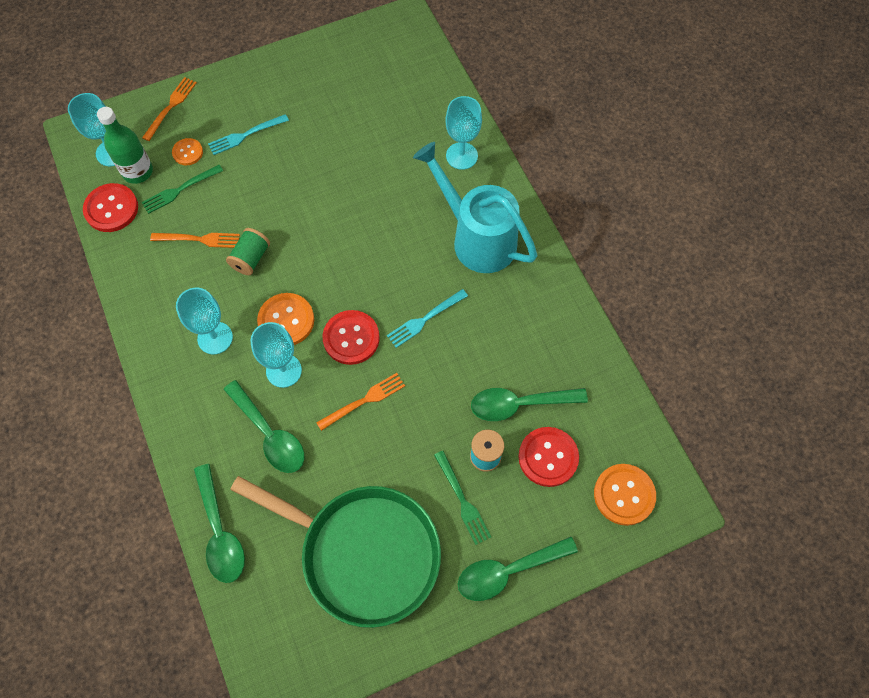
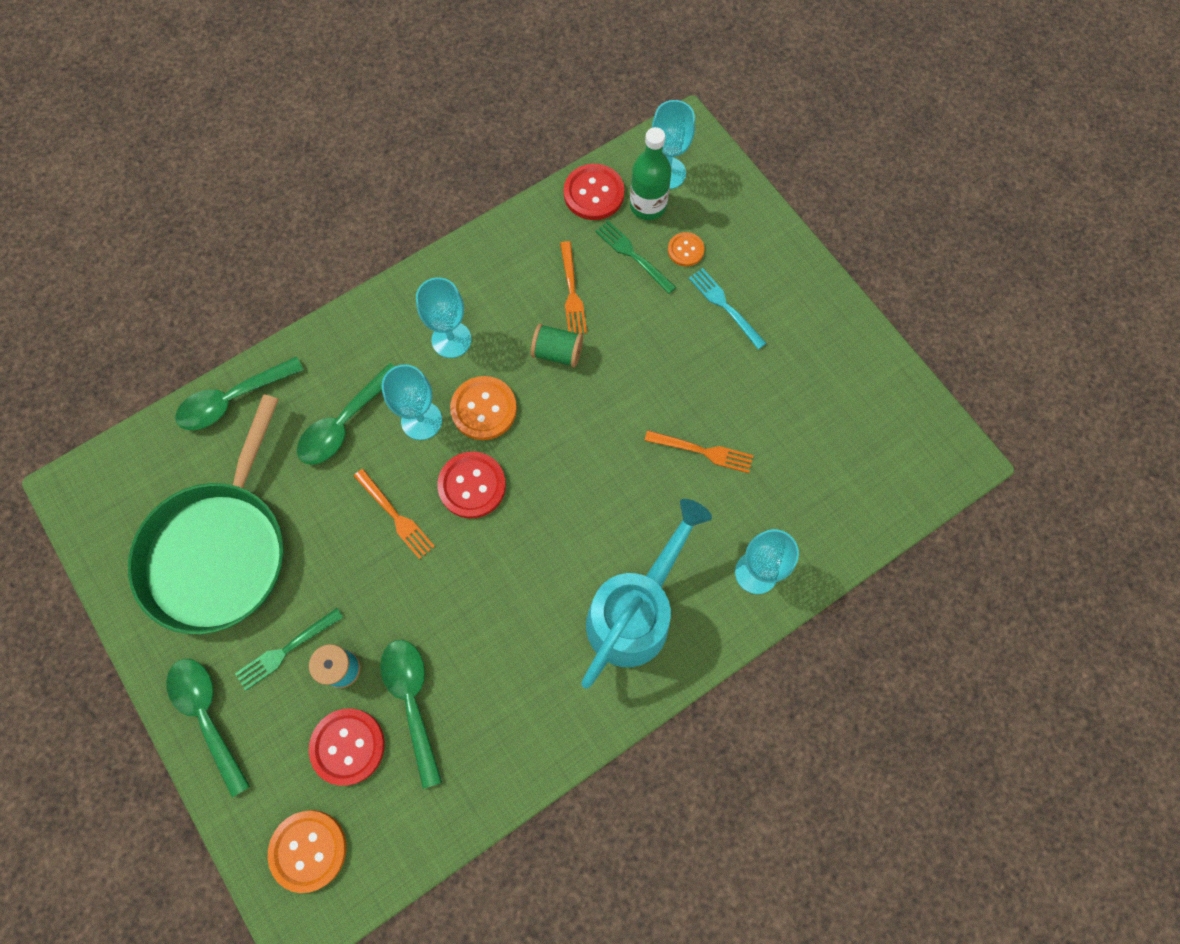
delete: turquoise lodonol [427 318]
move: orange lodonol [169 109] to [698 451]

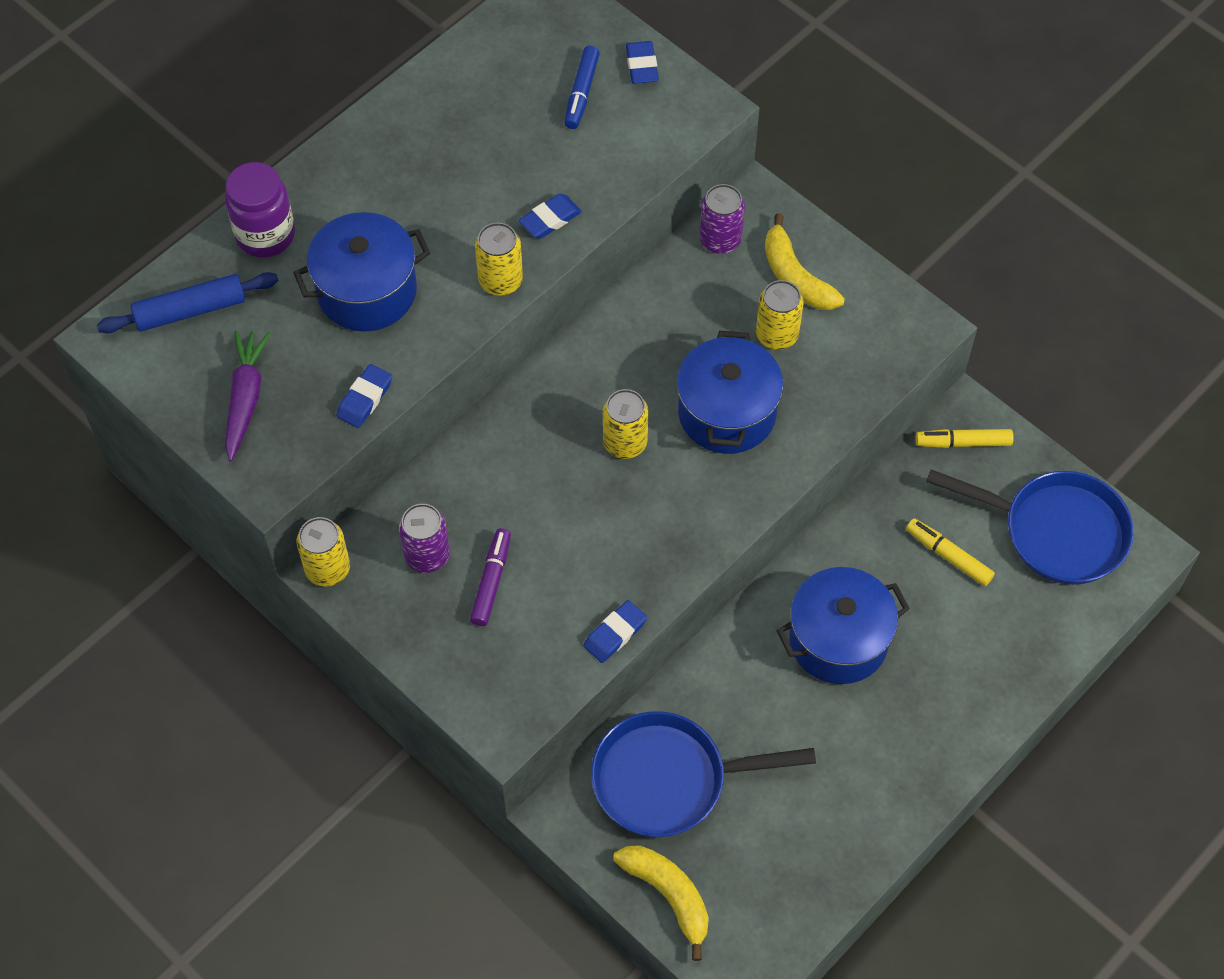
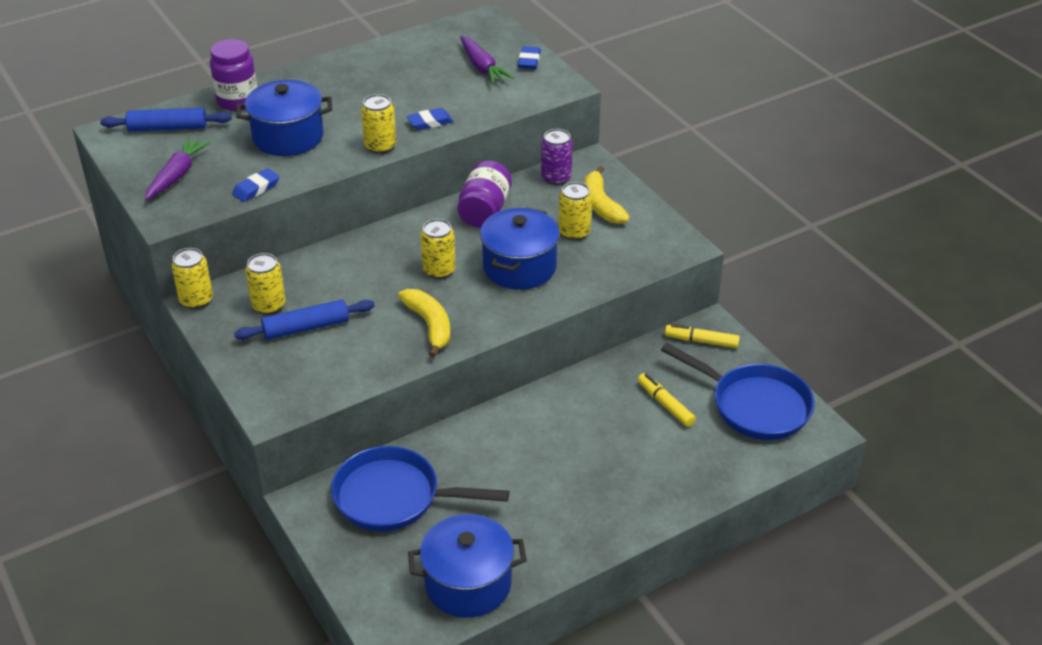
delete: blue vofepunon [615 631]
insert: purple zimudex [485 193]
move: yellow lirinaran [661 903] to [424 323]; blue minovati [843 625] to [467 566]
replace: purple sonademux [490 577] to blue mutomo [304 320]; blue sonademux [582 87] to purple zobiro [487 60]
recolor: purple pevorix [424 538] to yellow pevorix [266 284]

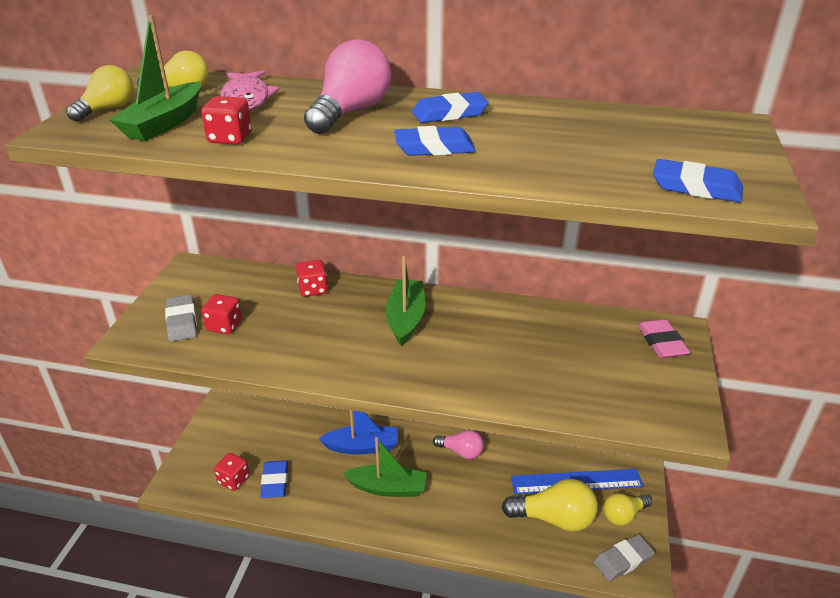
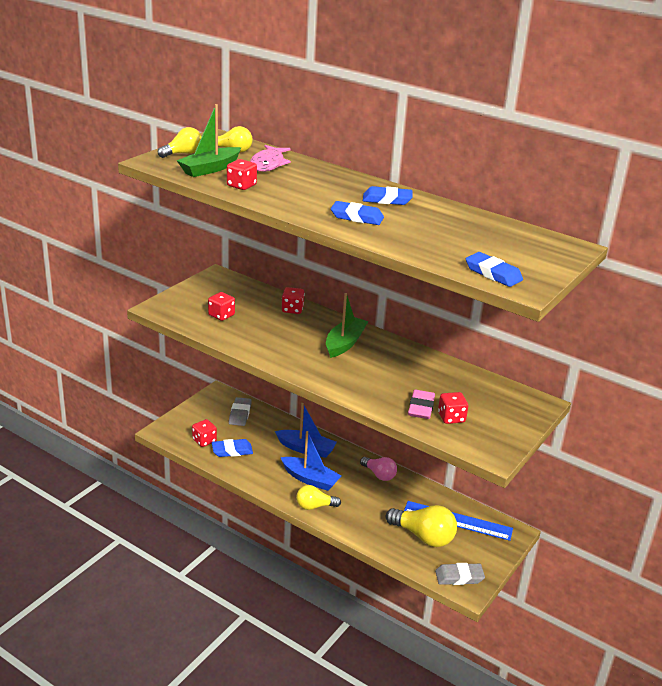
delete: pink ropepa [347 86]
insert: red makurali [453 408]
move: grey vofepunon [181 318] to [240 411]; yellow ropepa [627 509] to [318 497]; pink vofepunon [664 338] to [421 404]
recolor: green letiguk [385 467] to blue letiguk [310 461]
rotate: blue vofepunon [274 479] = [232 448] 60 degrees clockwise

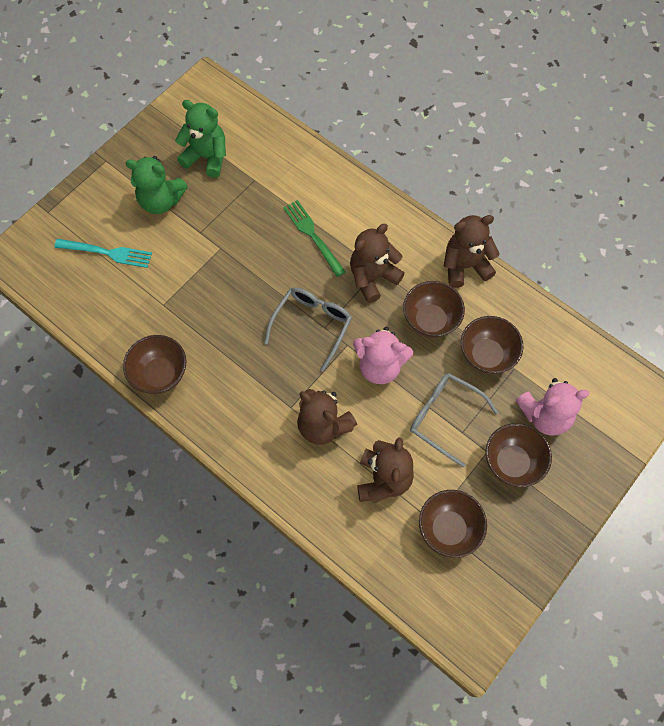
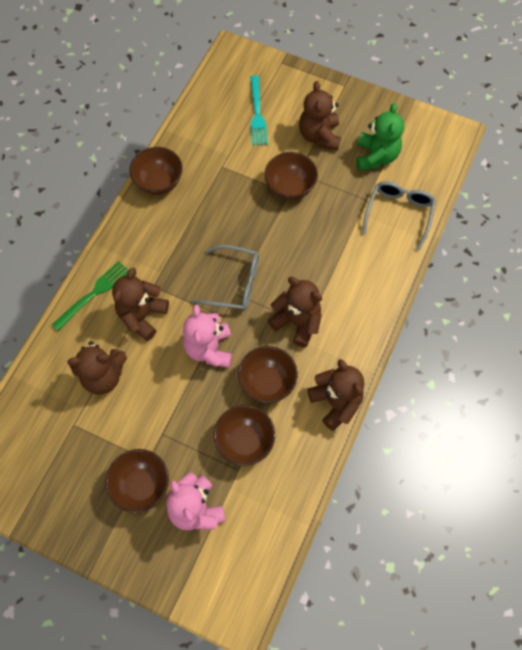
move: green lodonol [314 238] to [90 296]; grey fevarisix [454 420] to [399 215]; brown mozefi [453 524] to [291 176]
recolor: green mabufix [156 185] to brown mabufix [320 115]

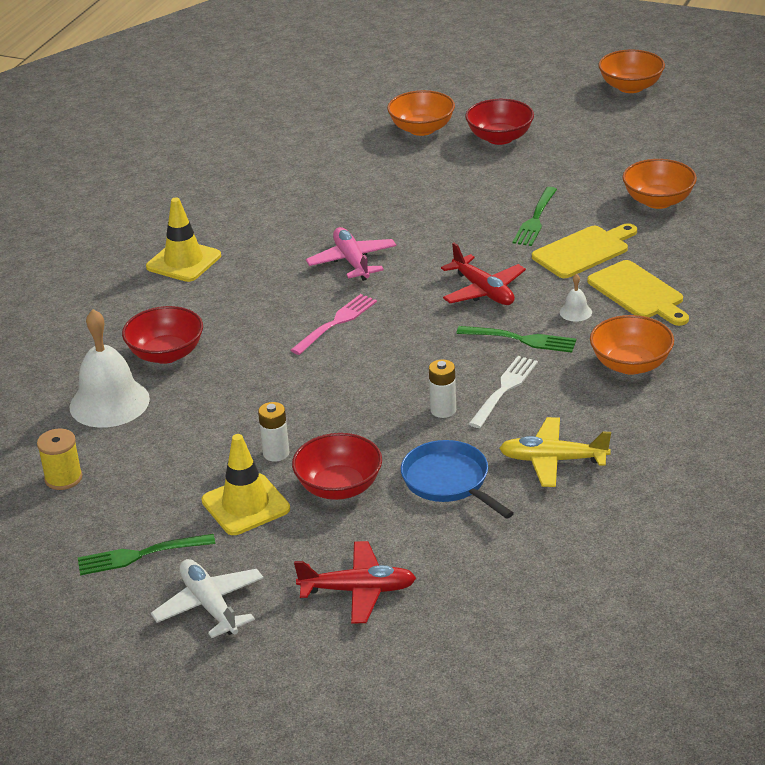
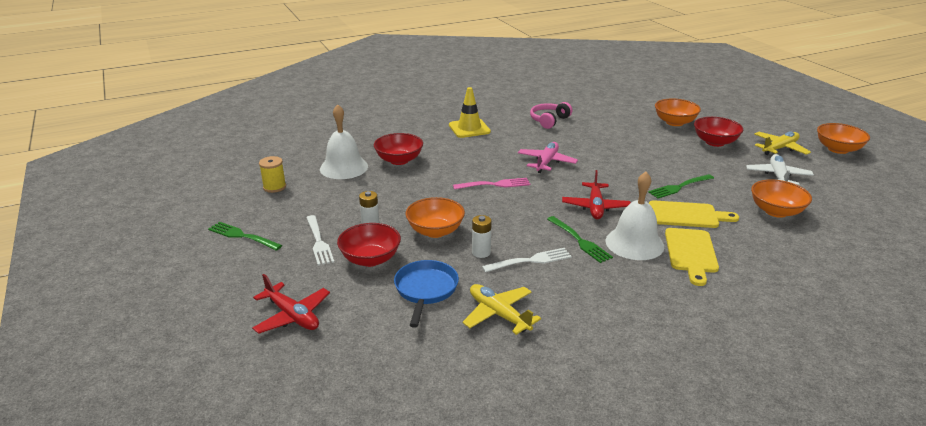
insert: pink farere [551 115]; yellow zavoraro [782 143]
move: white zavoraro [207 598] to [780 169]; orange mozefi [632 345] to [435 217]
replace: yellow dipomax [245 484] to white lodonol [320 240]
resize: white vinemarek [576 298] = [635 216] x2.35

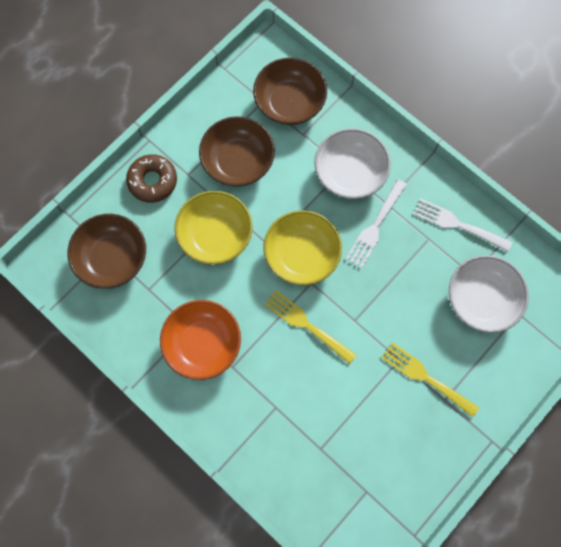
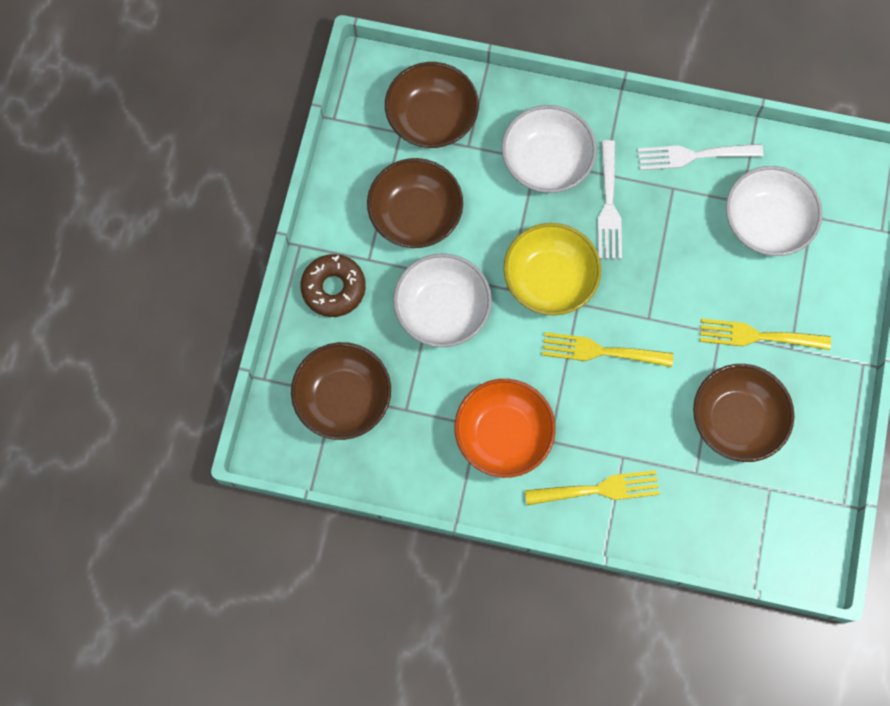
insert: yellow lodonol [592 487]; brown mozefi [743 413]
recolor: yellow mozefi [213 228] to white mozefi [442 300]

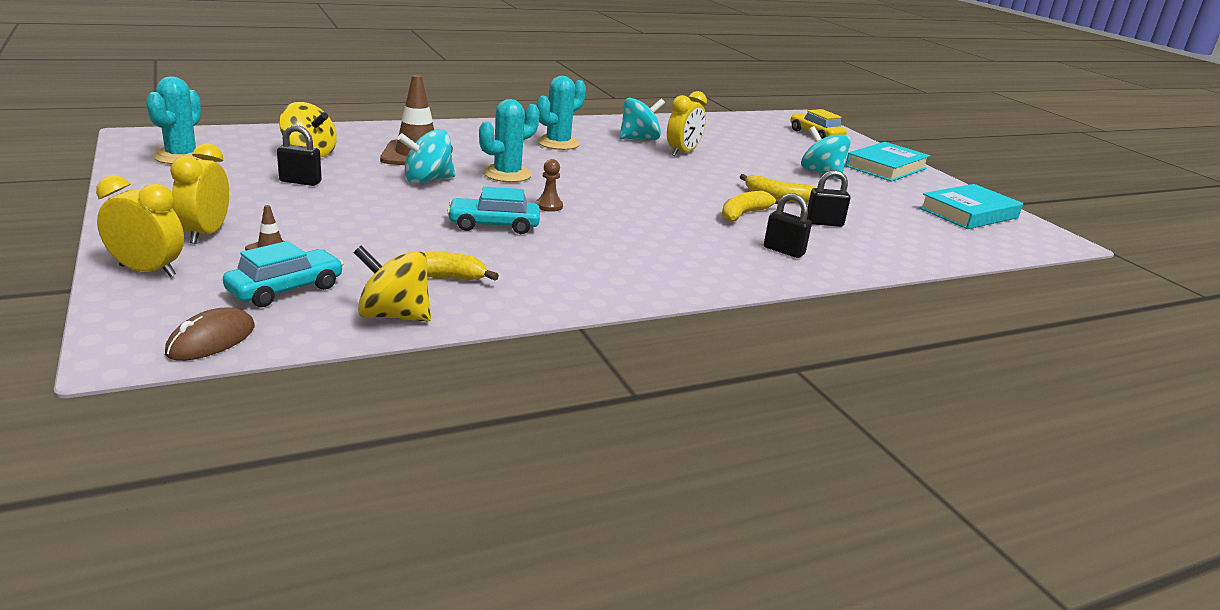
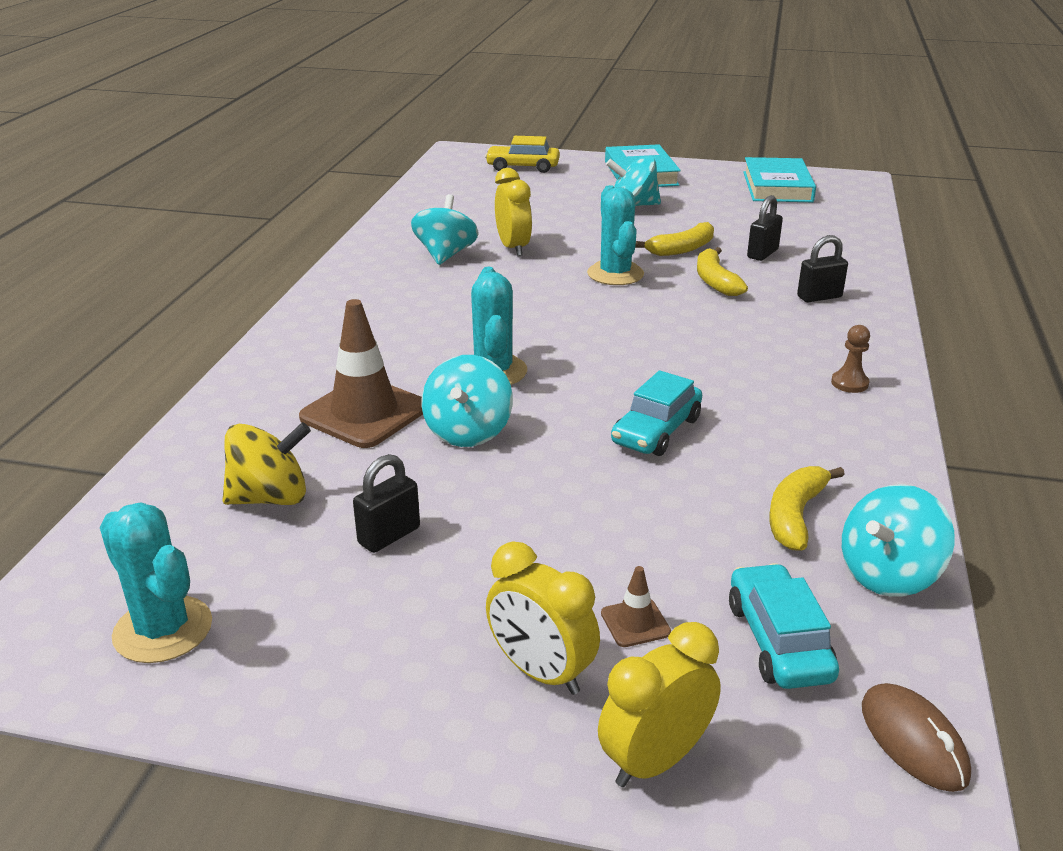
move: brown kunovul [549 185] to [850 359]; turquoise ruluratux [561 113] to [615 235]
recolor: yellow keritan [392 284] to turquoise keritan [898 540]

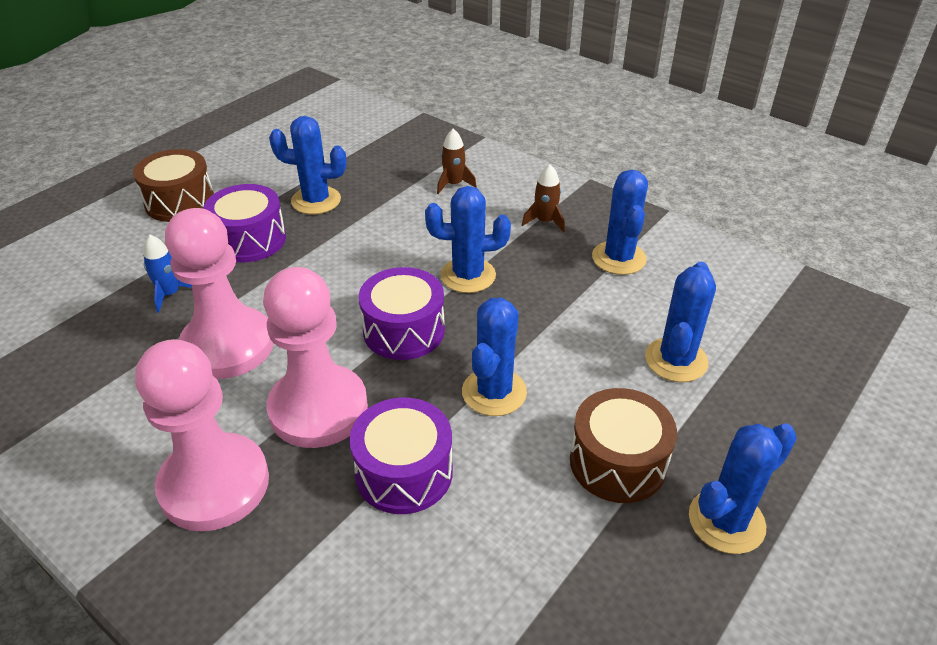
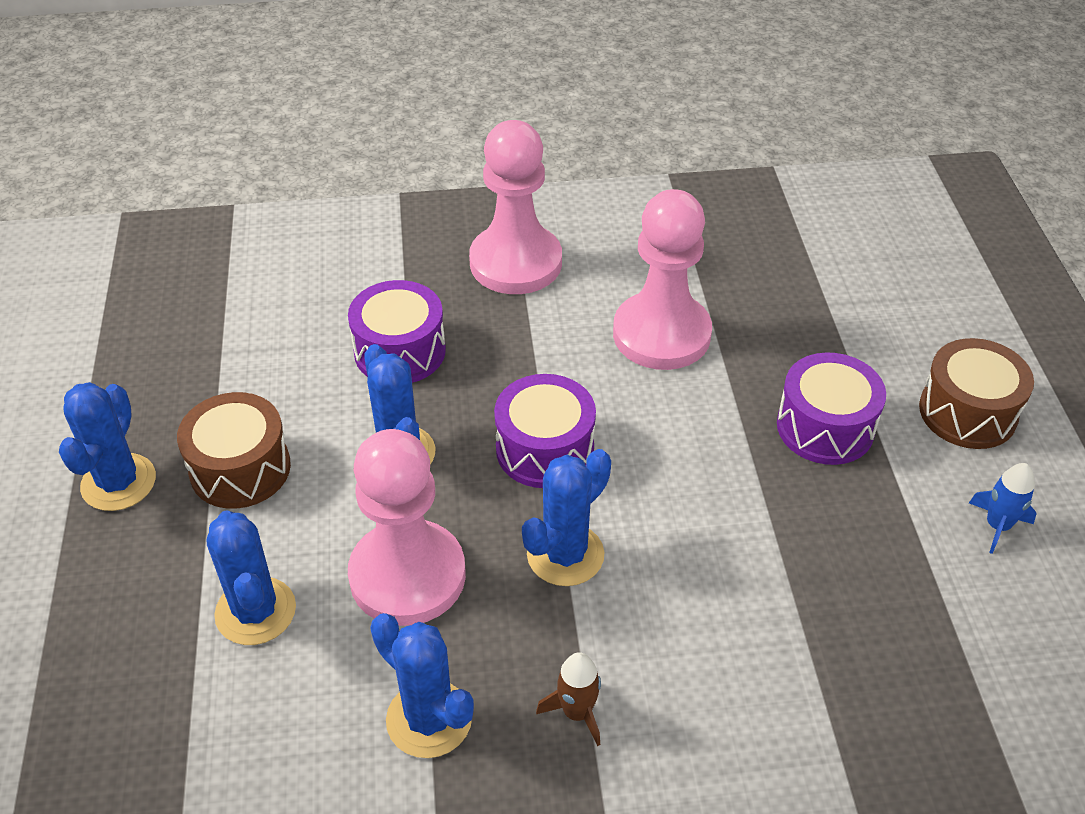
delete: blue ruluratux [308 165]; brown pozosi [457 161]
move: blue pozosi [167 274] to [1003 508]; pink kunovul [315 357] to [407 527]

